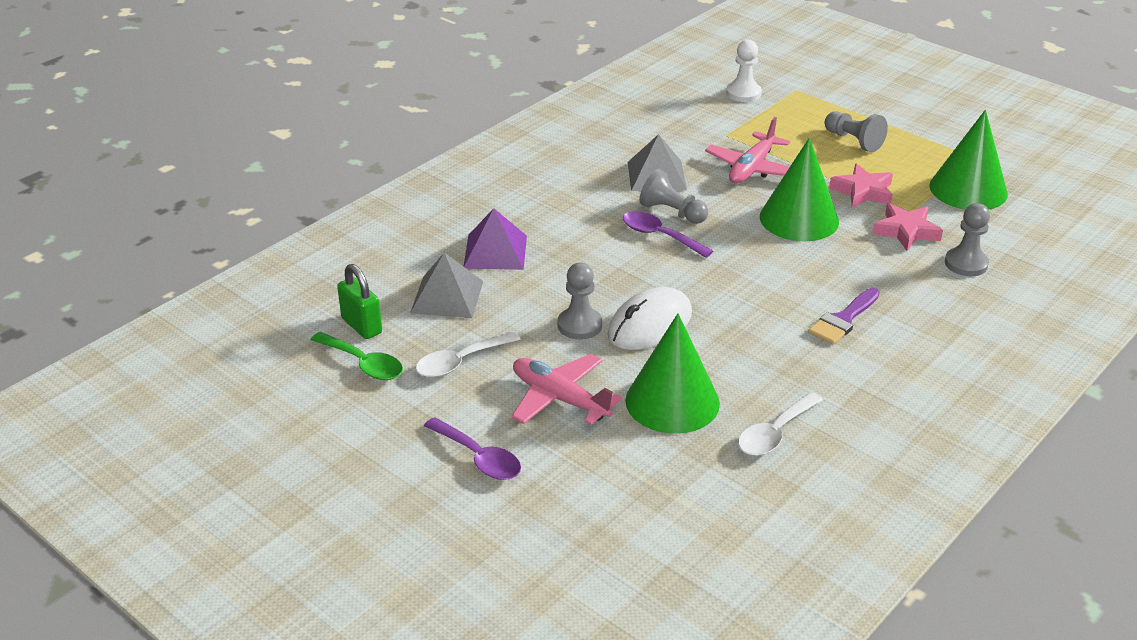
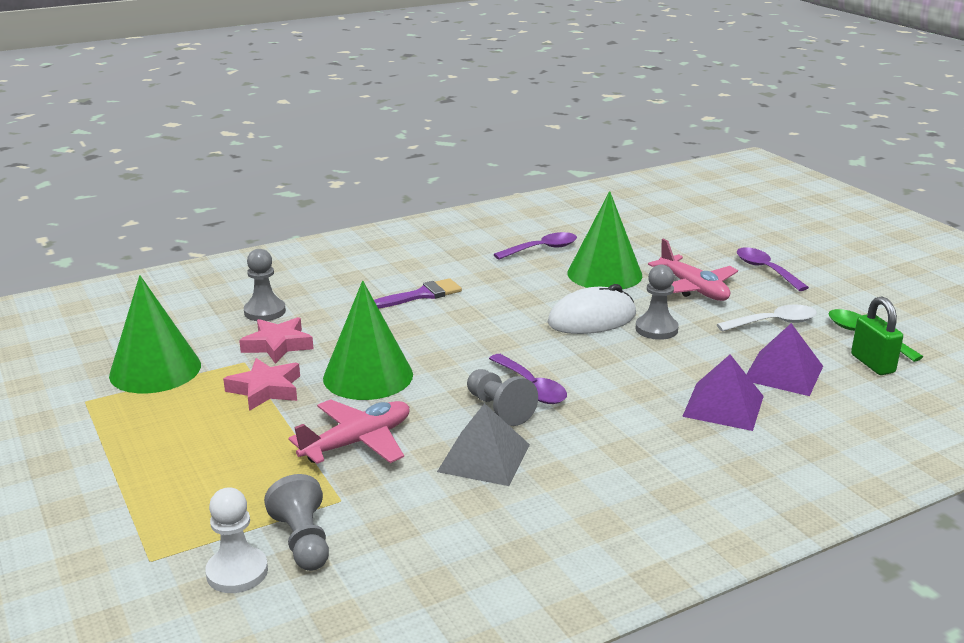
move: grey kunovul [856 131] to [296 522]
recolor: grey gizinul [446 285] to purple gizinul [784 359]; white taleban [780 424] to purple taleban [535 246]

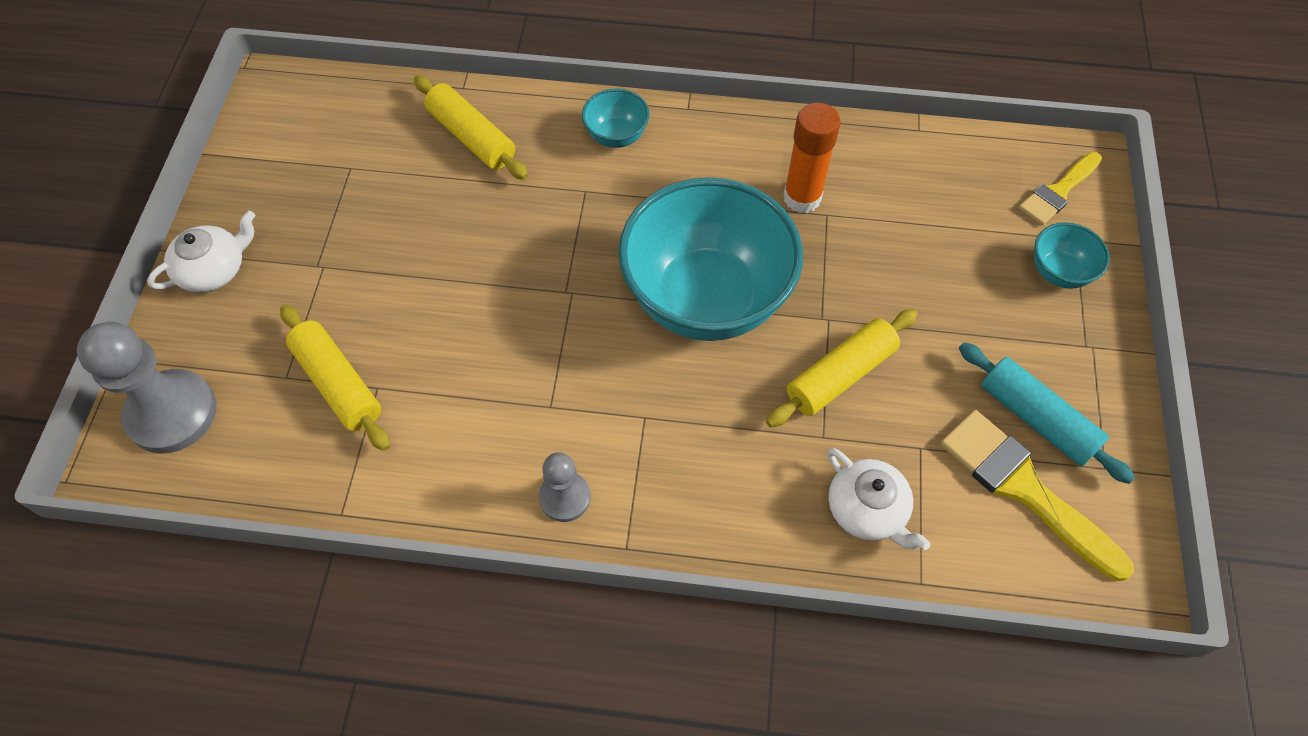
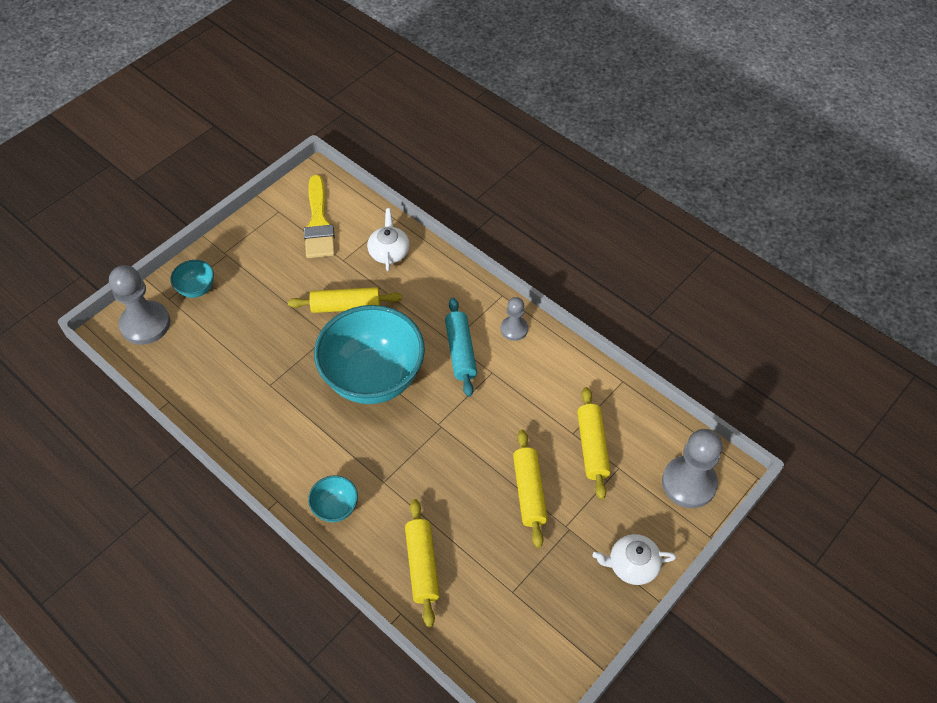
delete: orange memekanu [812 158]
insert: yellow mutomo [530 489]
move: turquoise mutomo [1047 413] to [461 347]
replace: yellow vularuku [1060 188] to grey kunovul [139 305]

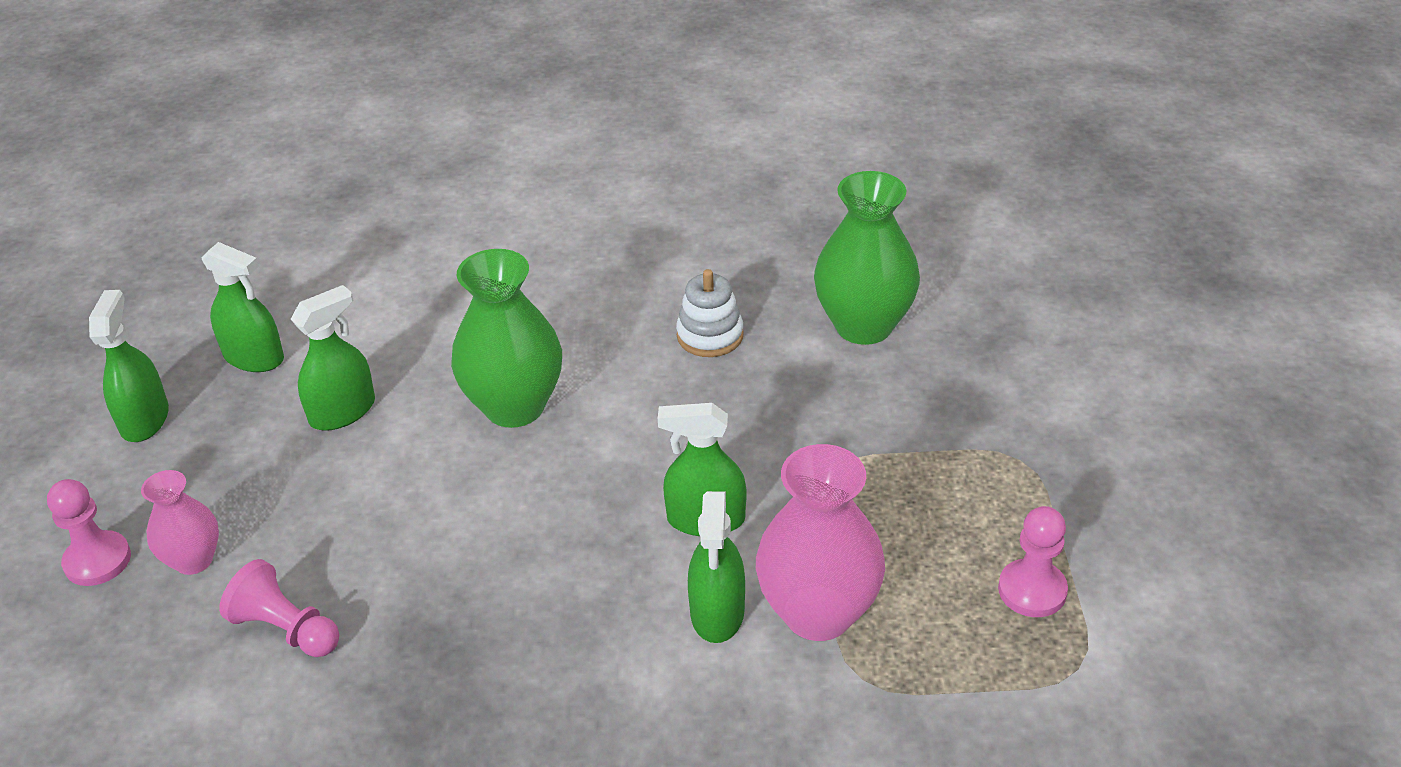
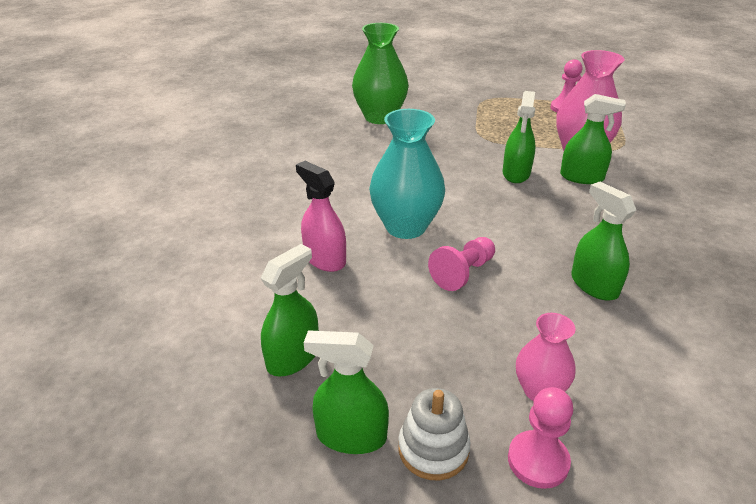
insert: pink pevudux [321 216]
move: pink kunovul [279 608] to [461 264]; green pevudux [333 358] to [603 241]; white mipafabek [710 313] to [434 434]
recolor: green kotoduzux [506 338] to turquoise kotoduzux [407 174]

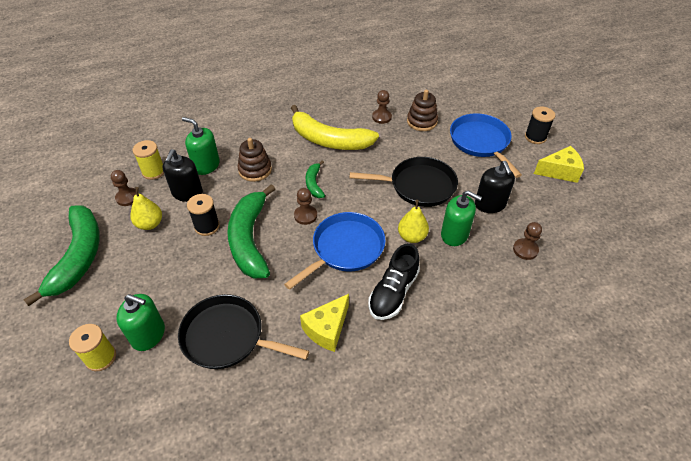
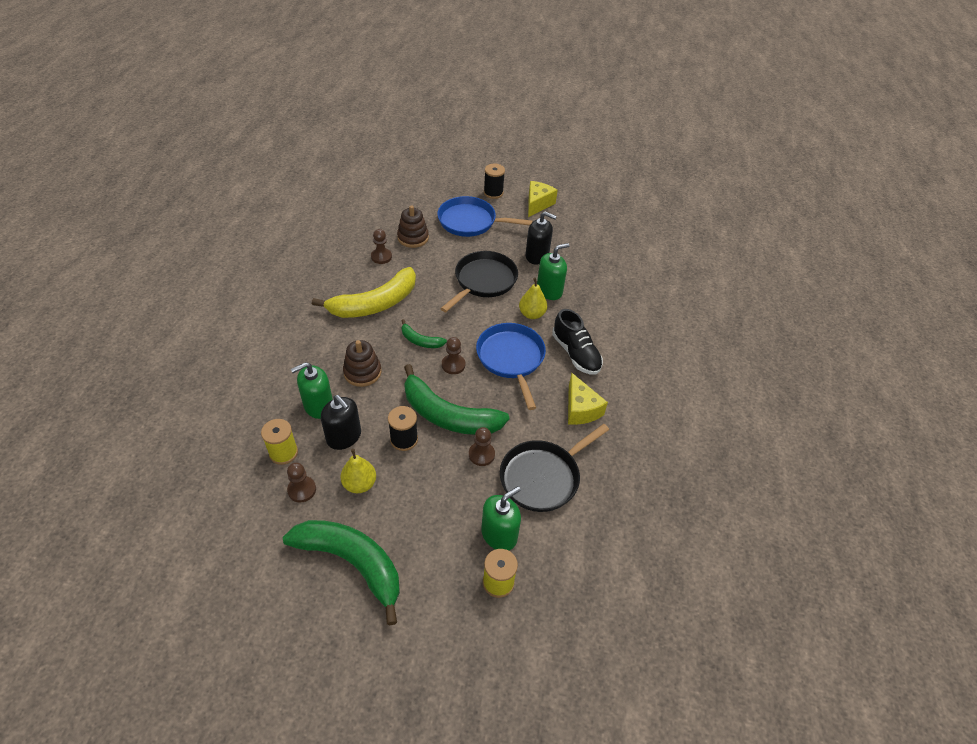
move: brown kunovul [527 241] to [482 446]

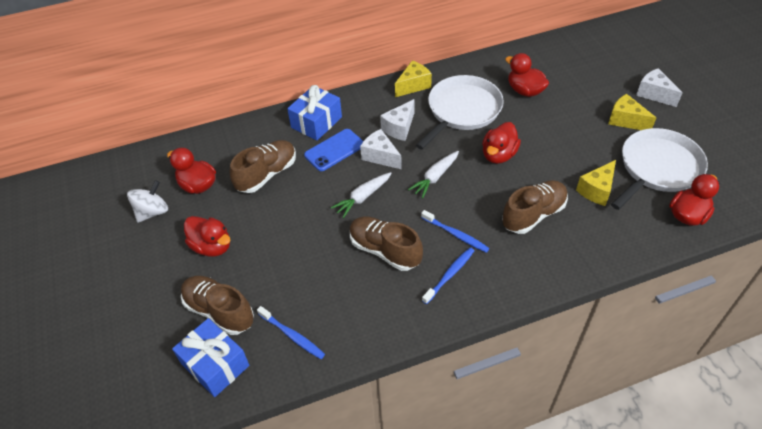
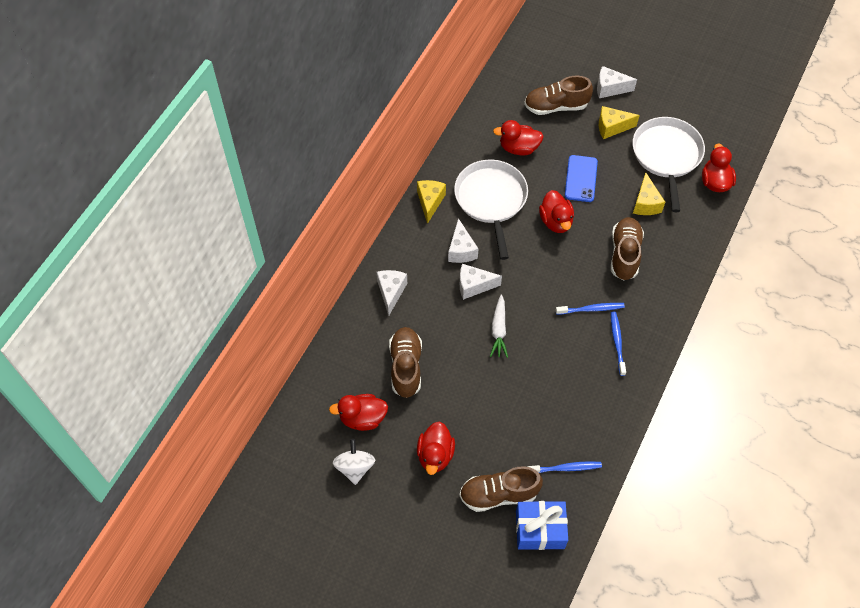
delete: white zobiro [433 174]
move: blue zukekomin [333 150] to [581 178]; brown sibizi [386 244] to [558 95]
replace: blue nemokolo [314 113] to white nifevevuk [392 293]
rotate: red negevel [207 236] = [436 448] 105 degrees clockwise

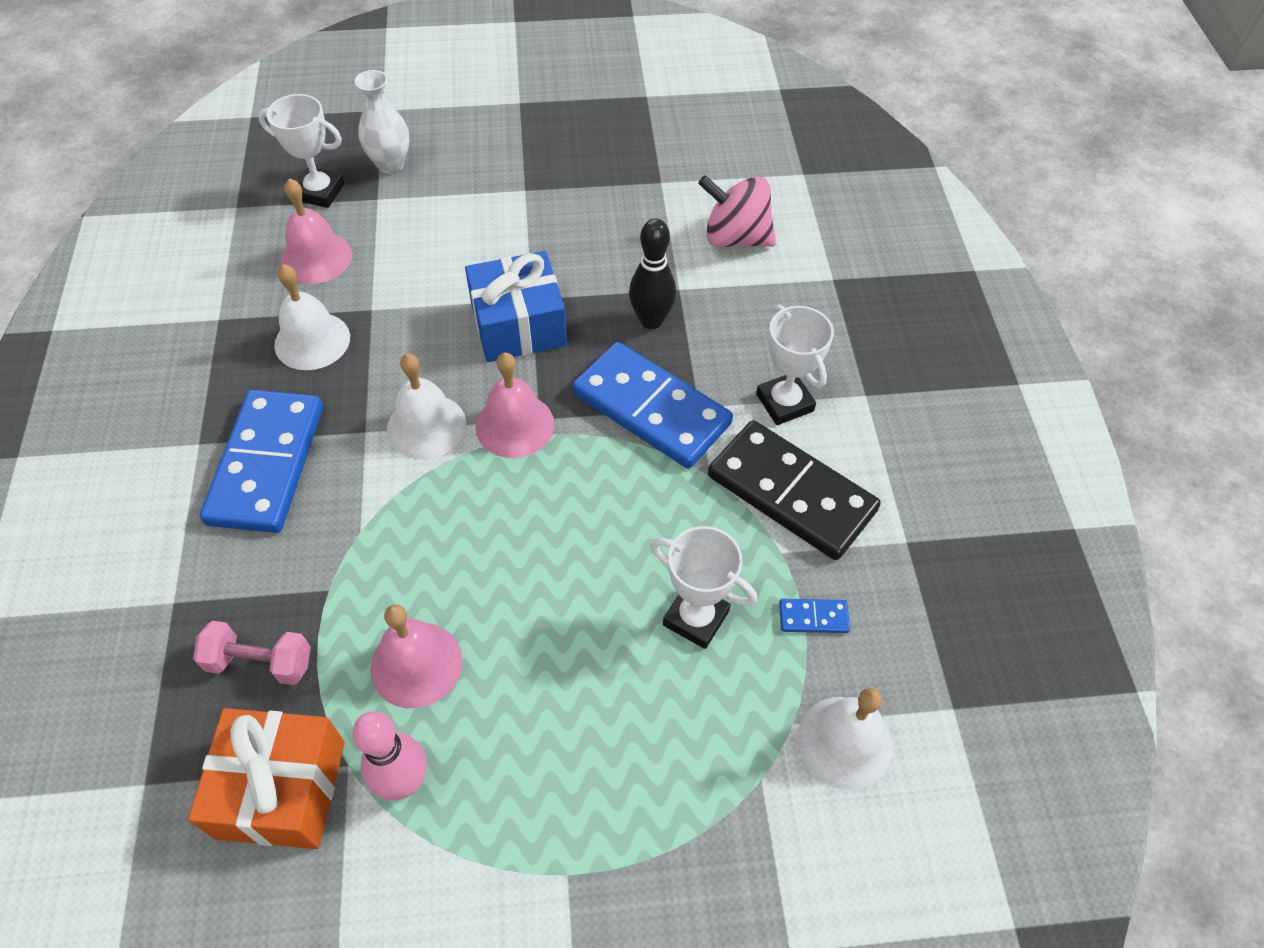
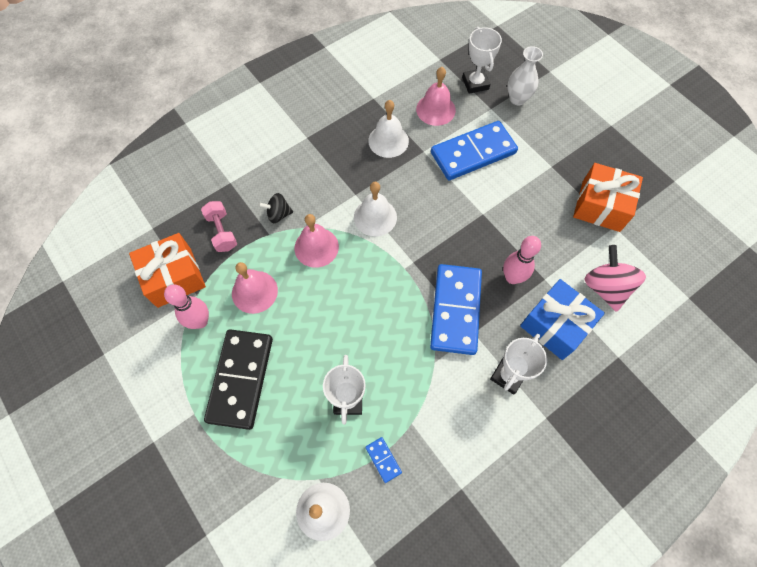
insert: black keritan [275 208]; orange nemokolo [608 197]
move: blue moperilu [261 461] to [474 150]; blue nemokolo [516 306] to [562 319]; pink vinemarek [514 405] to [317 241]; black moperilu [794 490] to [238 379]
recolor: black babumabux [652 273] to pink babumabux [522 260]

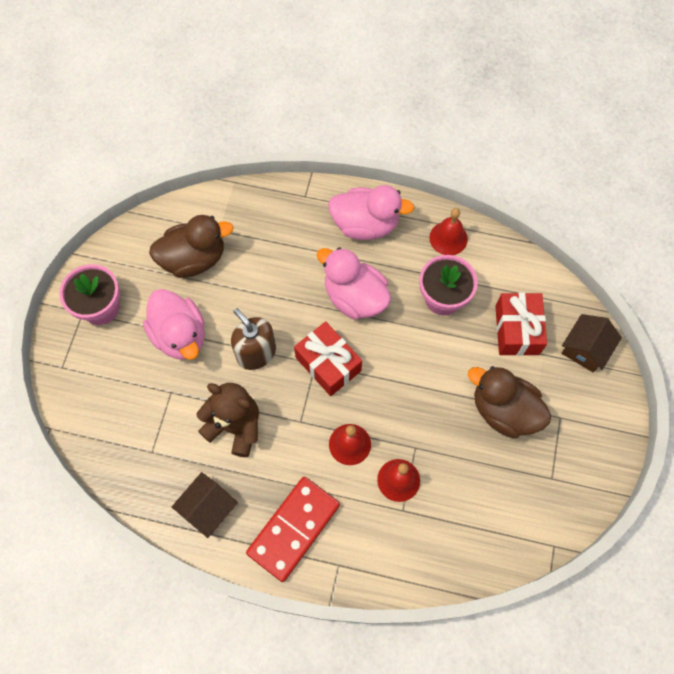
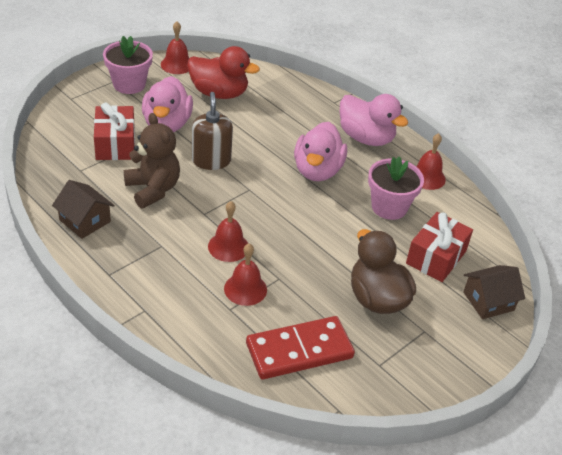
insert: red vinemarek [175 47]
move: red moperilu [293 529] to [300 347]; red nemokolo [328 358] to [114 131]
recolor: brown negevel [191 246] to red negevel [223 72]
rotate: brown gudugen [205 505] = [83 209] 60 degrees clockwise; pink negevel [353 283] = [320 151] 150 degrees counterclockwise

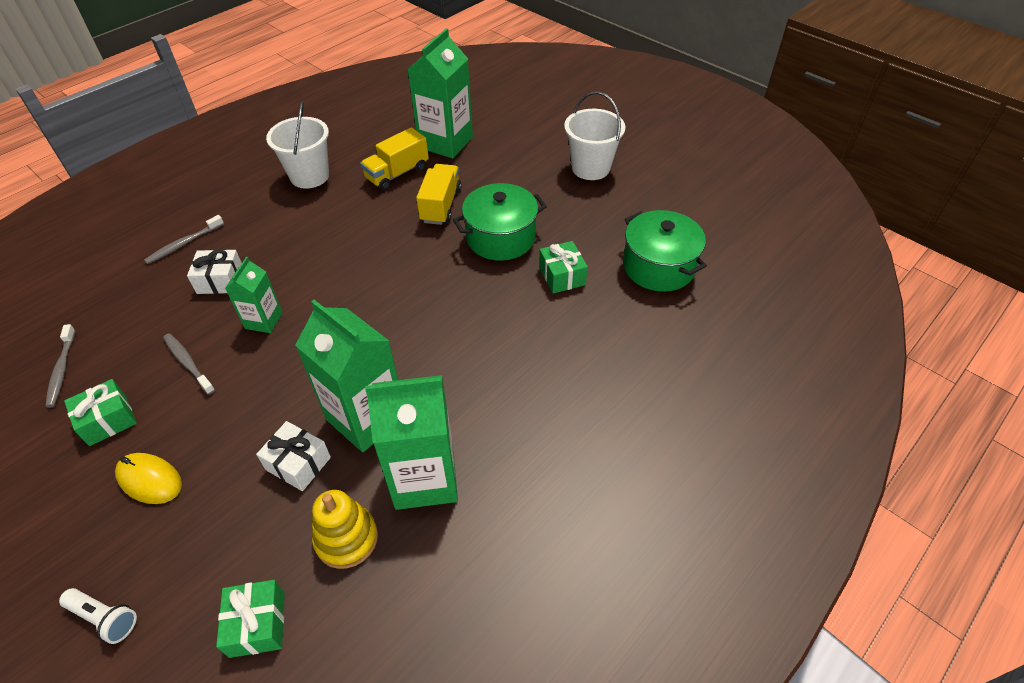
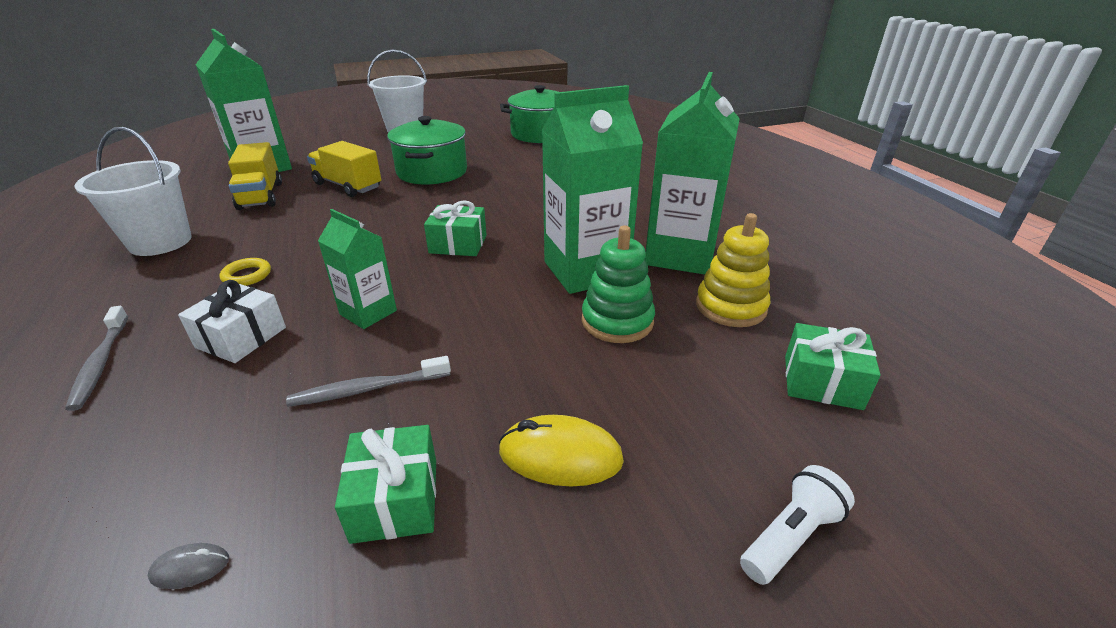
insert: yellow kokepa [245 272]
move: green nemokolo [563 267] to [455 228]
replace: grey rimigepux [61 366] to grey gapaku [188 566]; white nemokolo [293 456] to green mipafabek [618 284]
rotate: yellow gapaku [148 478] = [561 450] 45 degrees clockwise

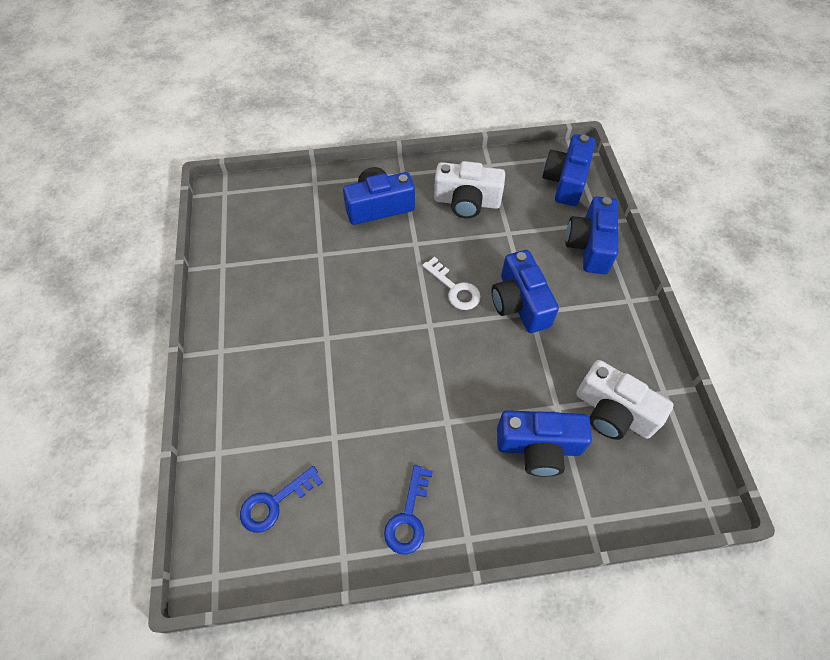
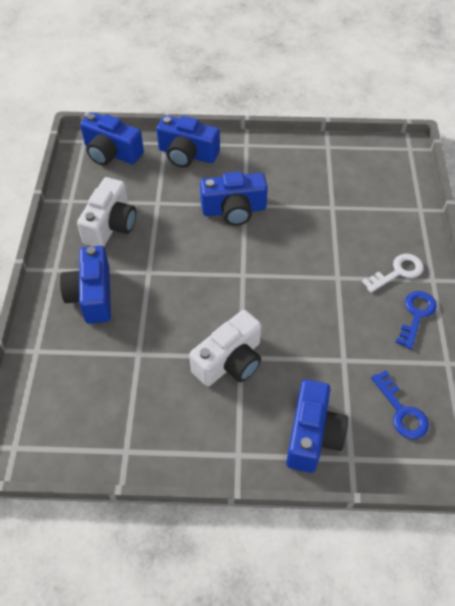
move: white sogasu [451 283] to [393 273]; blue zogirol [544 443] to [317 426]; white zogirol [624 400] to [225 348]
rotate: blue sogasu [408 509] = [416 320] 90 degrees counterclockwise

